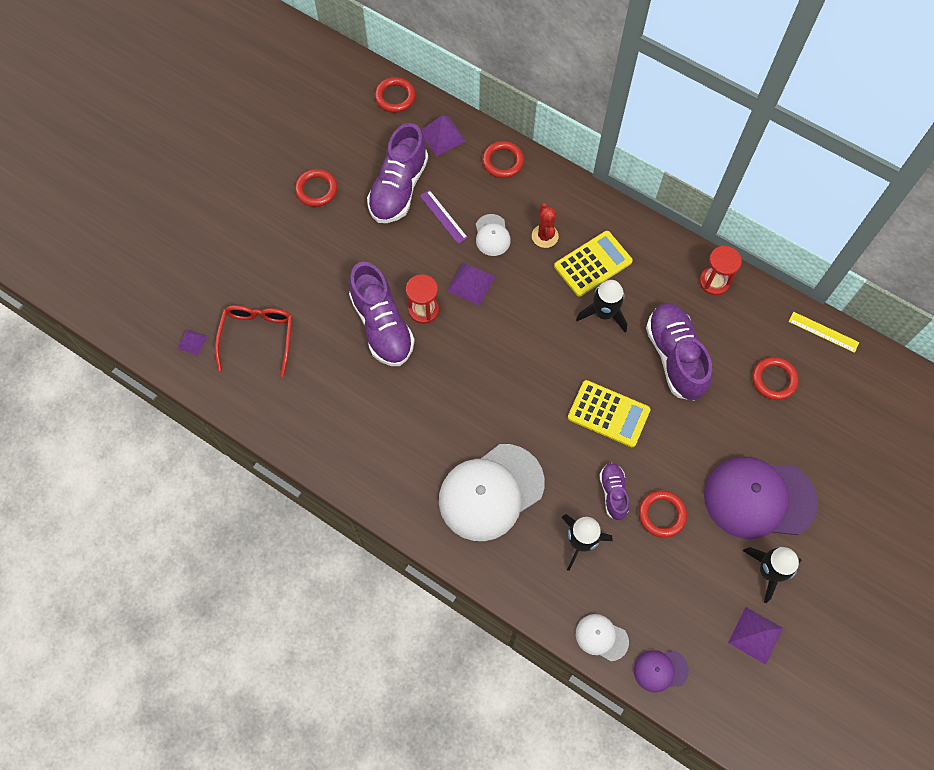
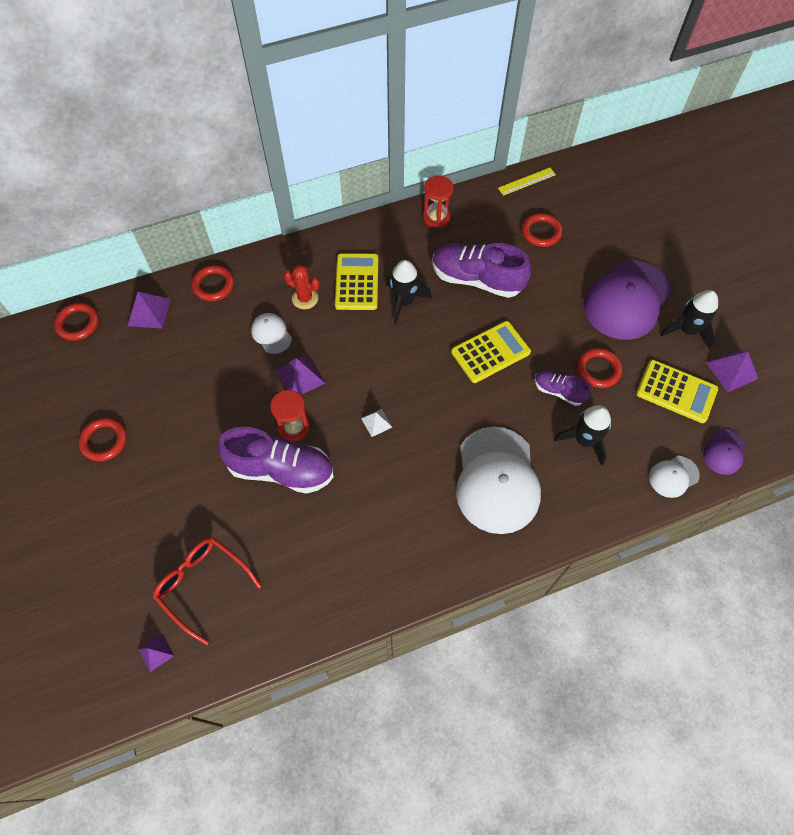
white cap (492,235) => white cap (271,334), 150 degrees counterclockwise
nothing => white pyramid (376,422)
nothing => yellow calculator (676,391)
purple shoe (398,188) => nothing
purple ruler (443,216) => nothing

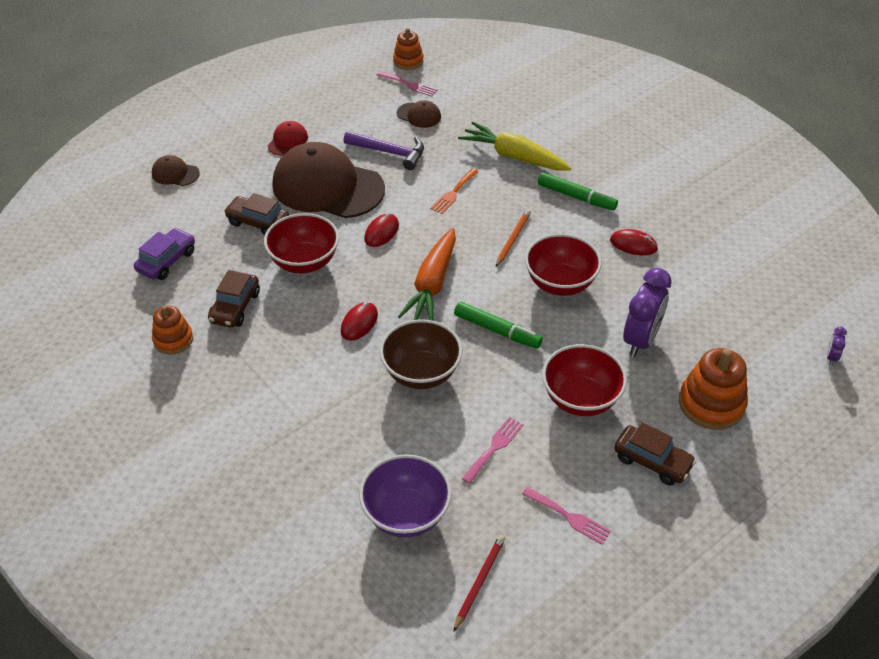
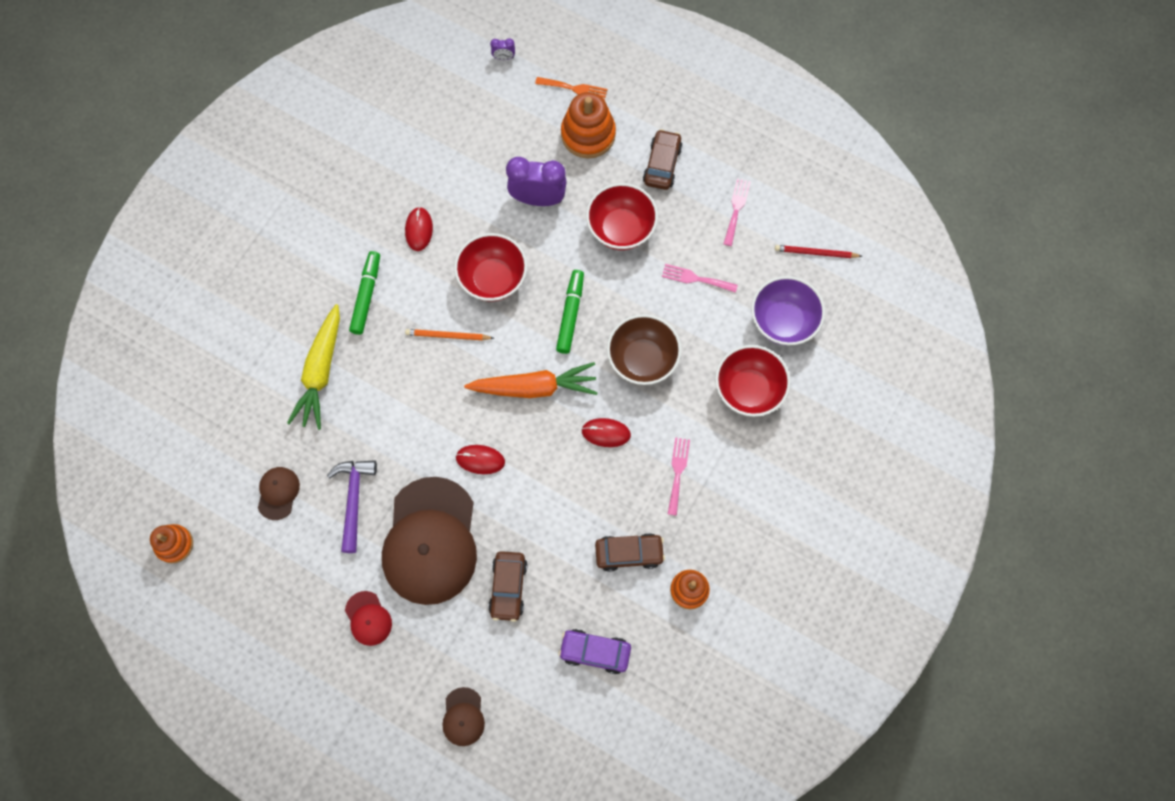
red cap (288,141) => red cap (368,618), 120 degrees counterclockwise
orange fork (453,193) => orange fork (574,89), shifted
pink fork (409,85) => pink fork (677,472), shifted
red bowl (304,262) => red bowl (748,390), shifted

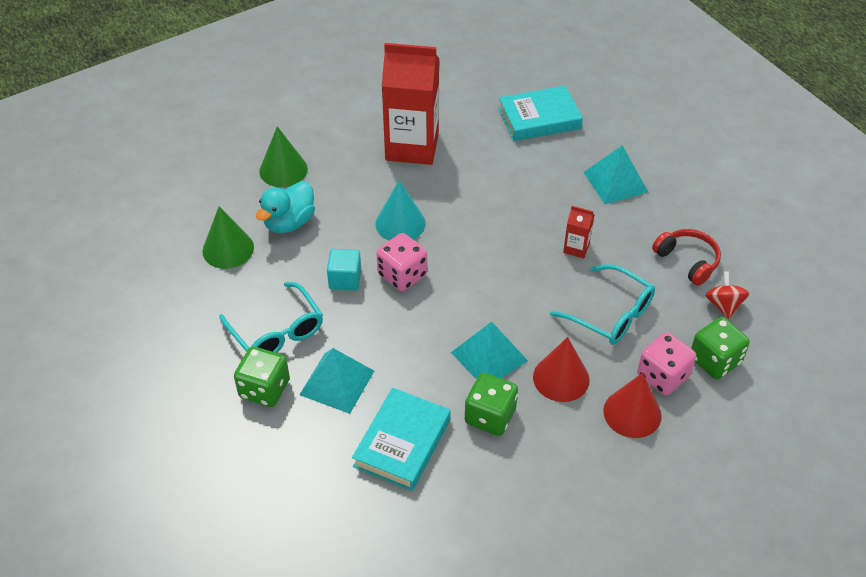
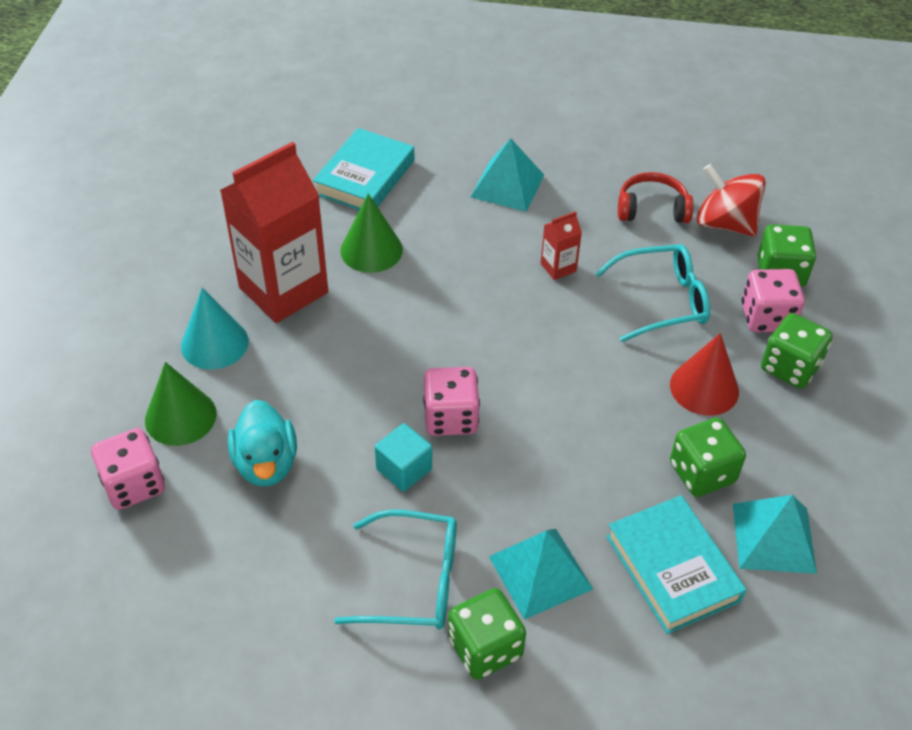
nothing => pink dice (134,484)
turquoise cone (400,223) => turquoise cone (214,343), shifted
green cone (228,249) => green cone (371,250), shifted
red spinning top (723,305) => red spinning top (725,223), x1.59
turquoise pyramid (489,356) => turquoise pyramid (774,537), shifted
red cone (632,413) => green dice (790,367)

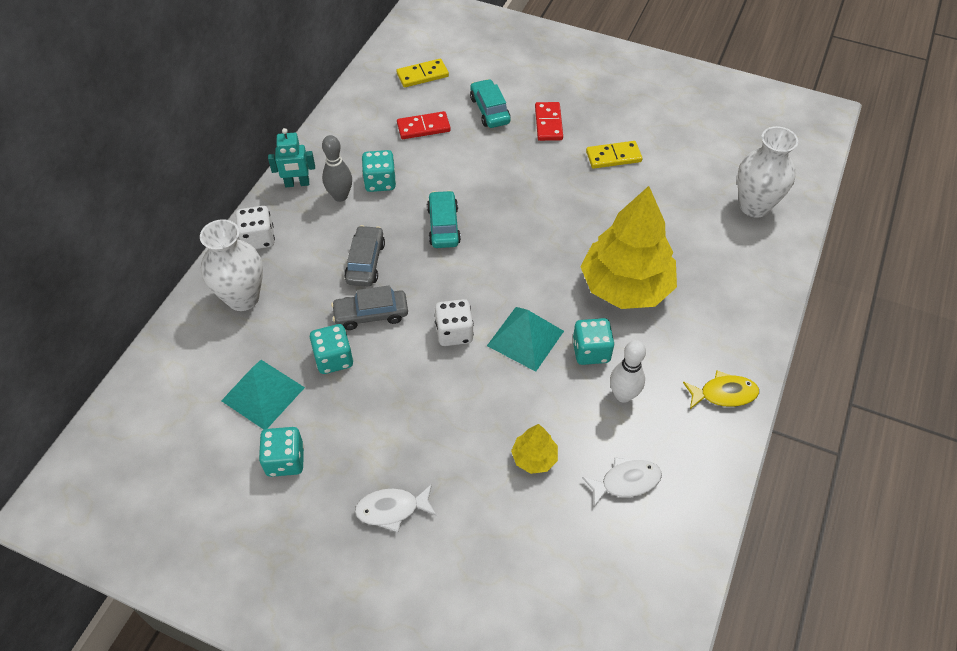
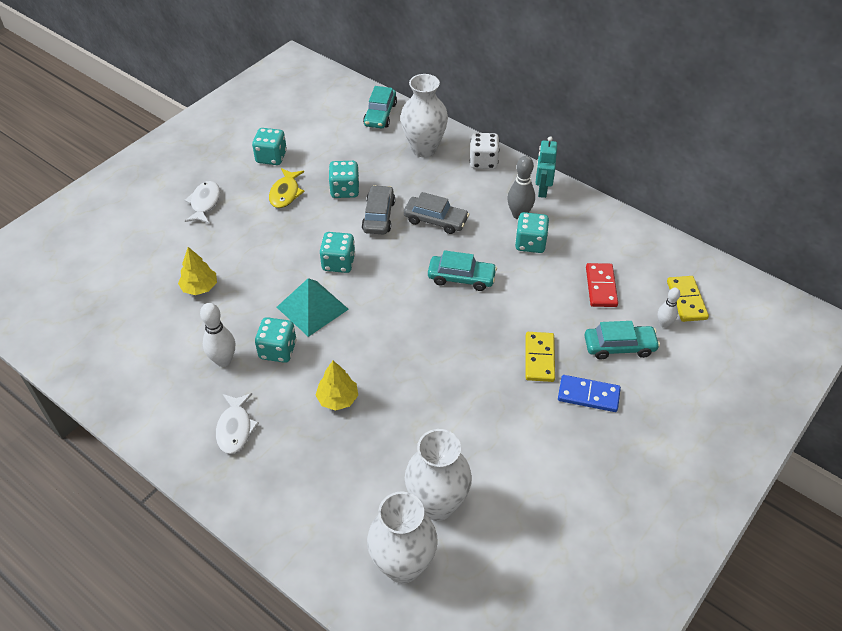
white fish (626,482) => white fish (235,428), shifted
yellow fish (724,394) => yellow fish (285,193), shifted
yellow tree (626,286) => yellow tree (337,399), x0.44
white dice (454,333) => turquoise dice (338,263)
nothing => turquoise car (380,114)
nothing => white vase (437,504)
yellow domino (613,156) => yellow domino (539,358), shifted
red domino (548,123) => blue domino (588,395)
nothing => white bowling pin (664,324)
turquoise pyramid (263,394) => nothing

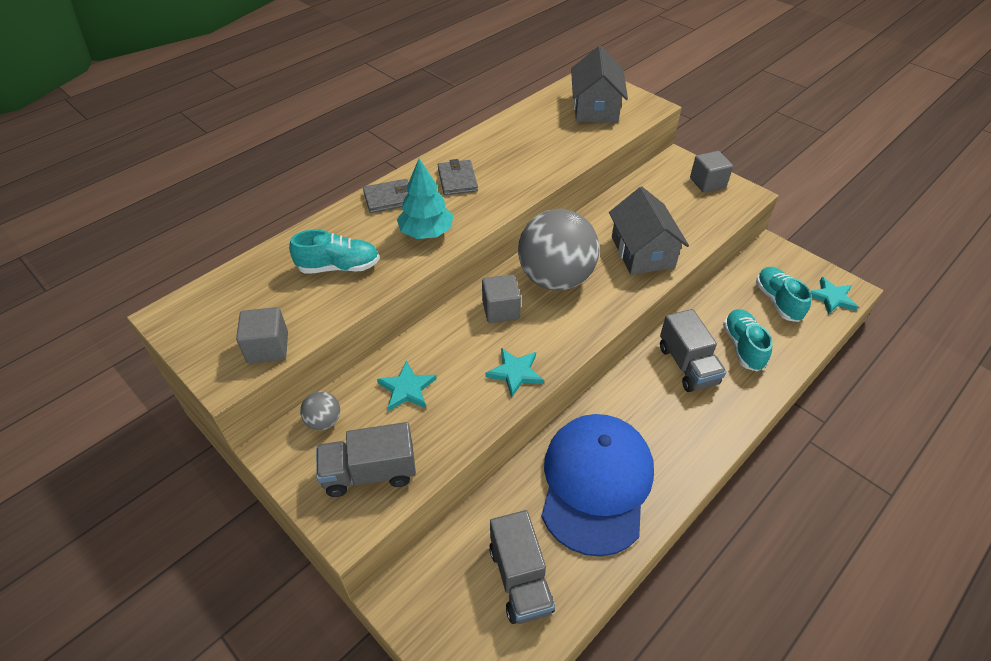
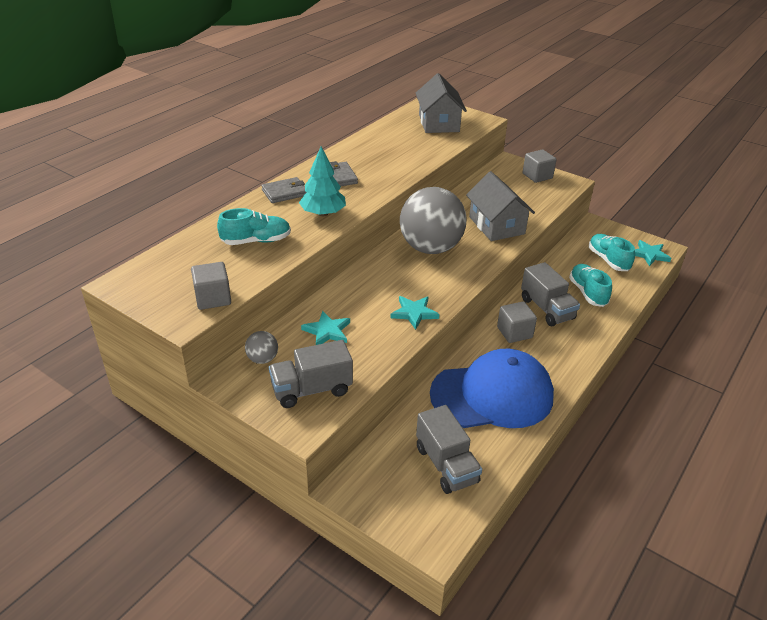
blue cap (596,483) => blue cap (492,395), 75 degrees clockwise
grey cube (501,310) => grey cube (514,332), shifted

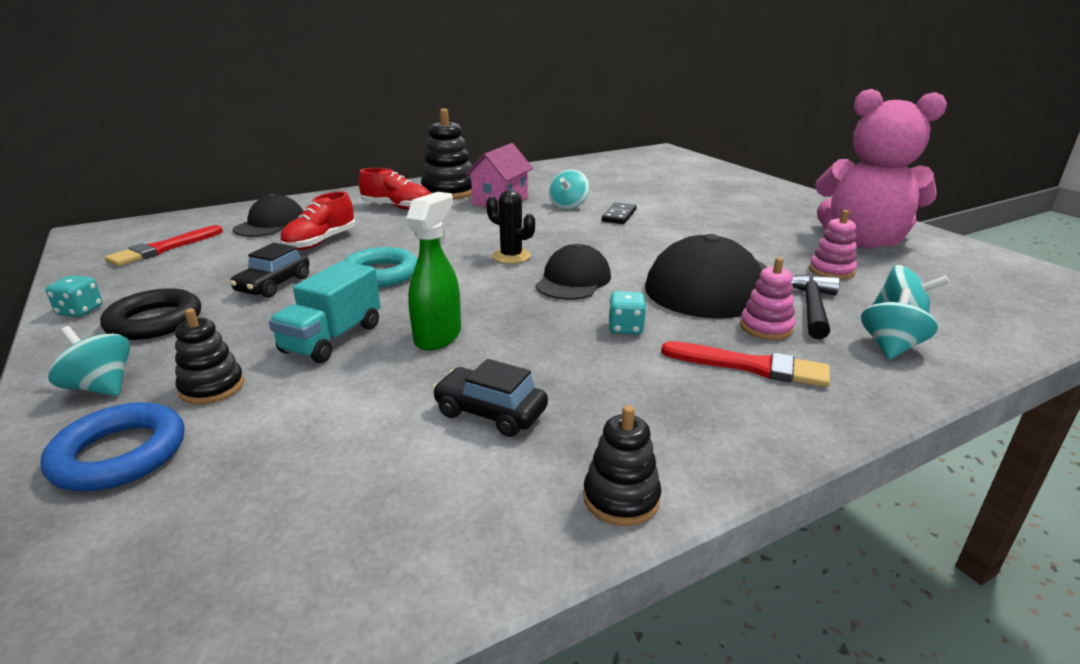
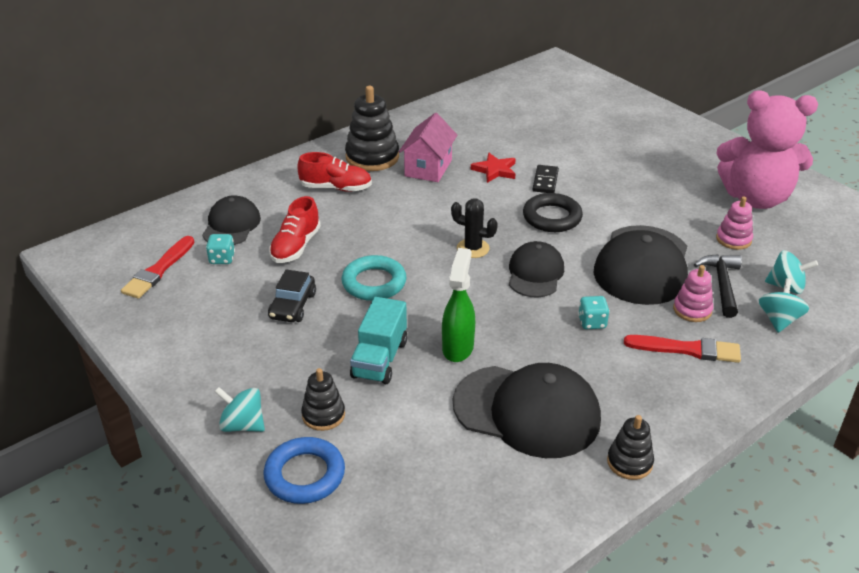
turquoise dice (80,311) => turquoise dice (222,259), shifted
black car (490,412) => black cap (527,411)
turquoise spinning top (568,206) => red star (495,170)
black ring (155,321) => black ring (552,217), shifted

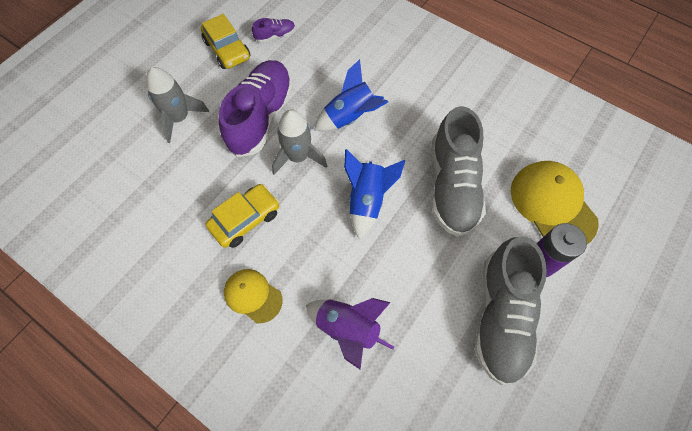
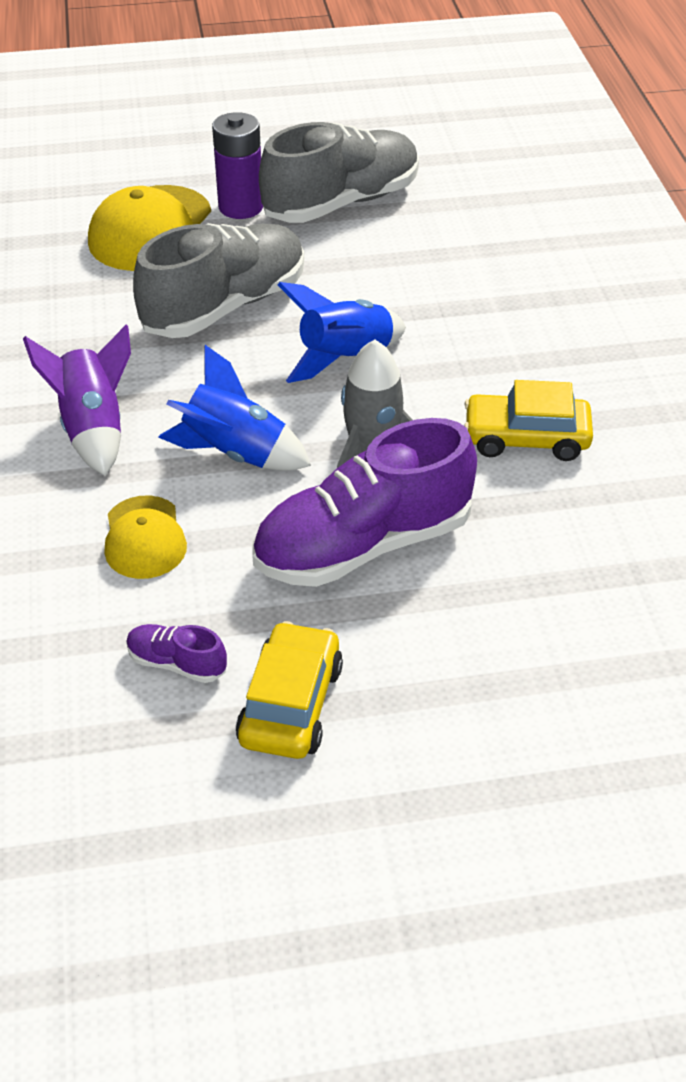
purple rocket (347,329) => purple rocket (93,429), shifted
yellow cap (253,296) => yellow cap (144,538), shifted
grey rocket (179,118) => nothing

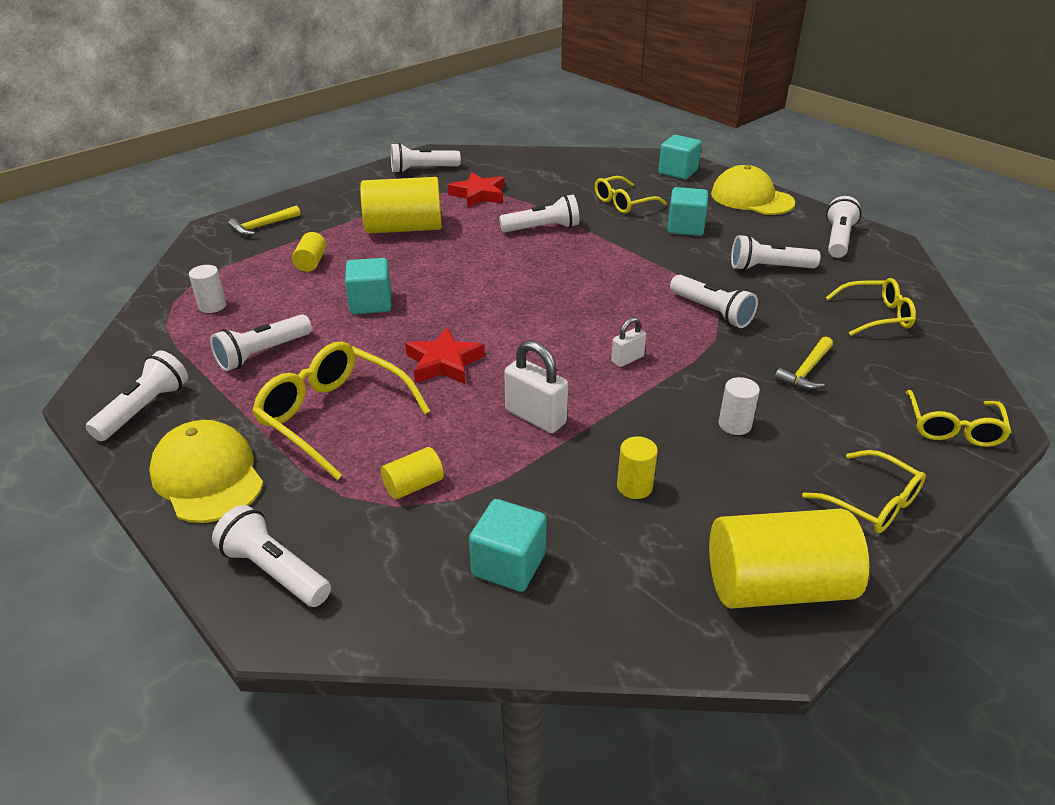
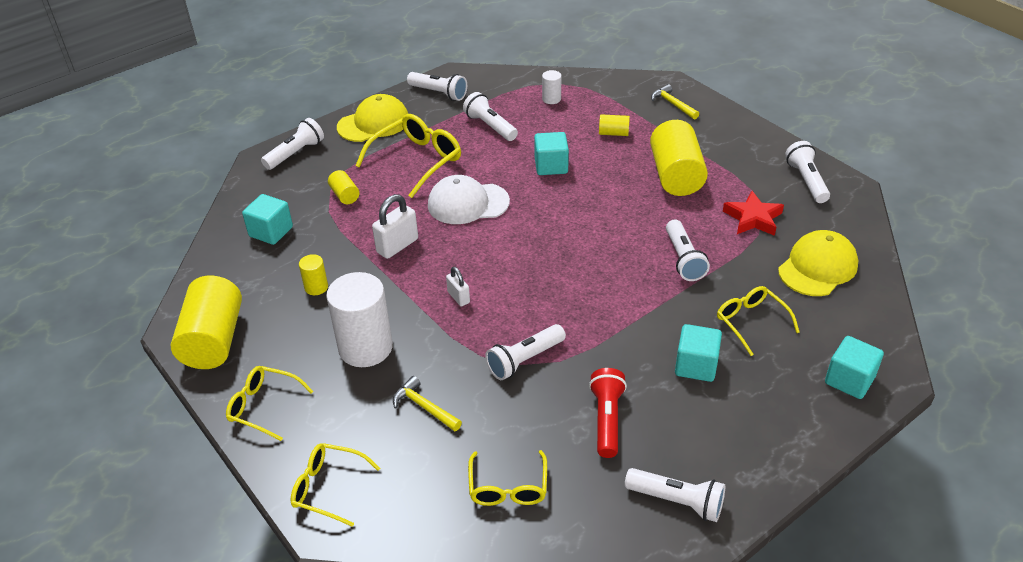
yellow glasses (872,503) => yellow glasses (263,406), 60 degrees clockwise
white cylinder (735,424) => white cylinder (365,347), x2.16
red star (443,363) => white cap (468,203)
white flashlight (769,268) => red flashlight (606,419)
yellow cap (751,198) => yellow cap (817,267), shifted

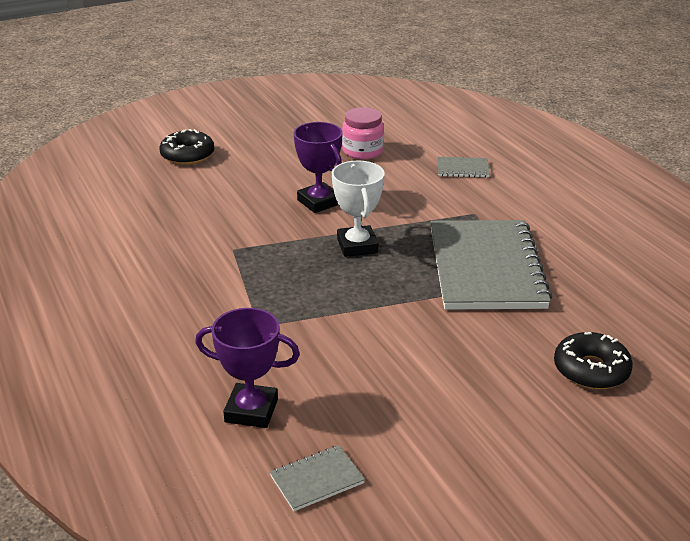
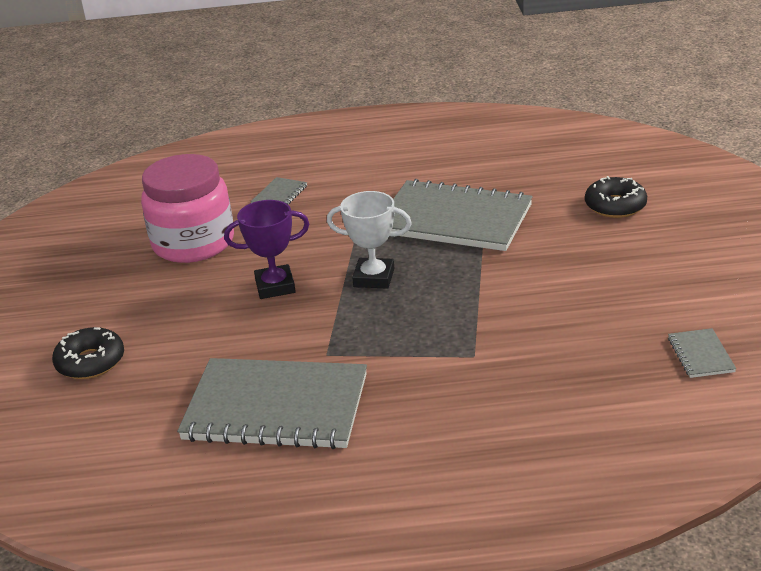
pink jar (362,151) => pink jar (193,243), x1.80
nothing => grey notebook (276,407)
purple trophy (251,410) => nothing

